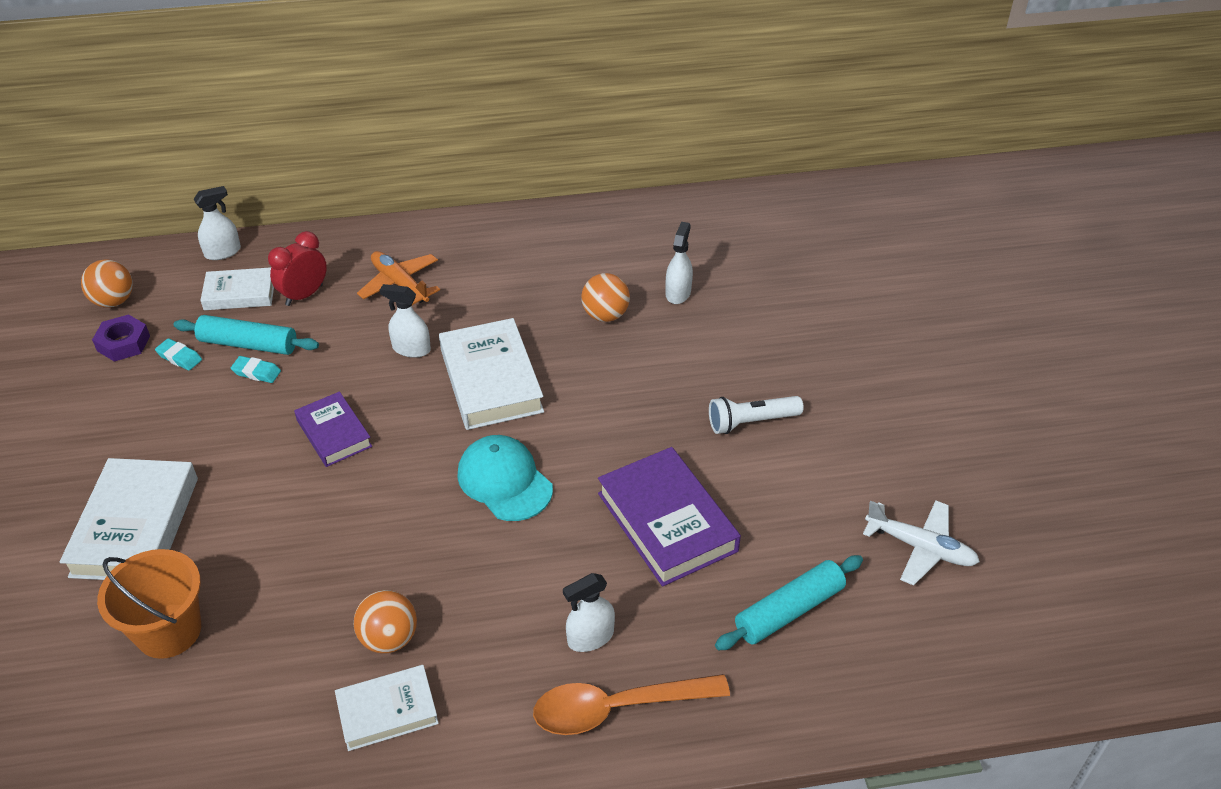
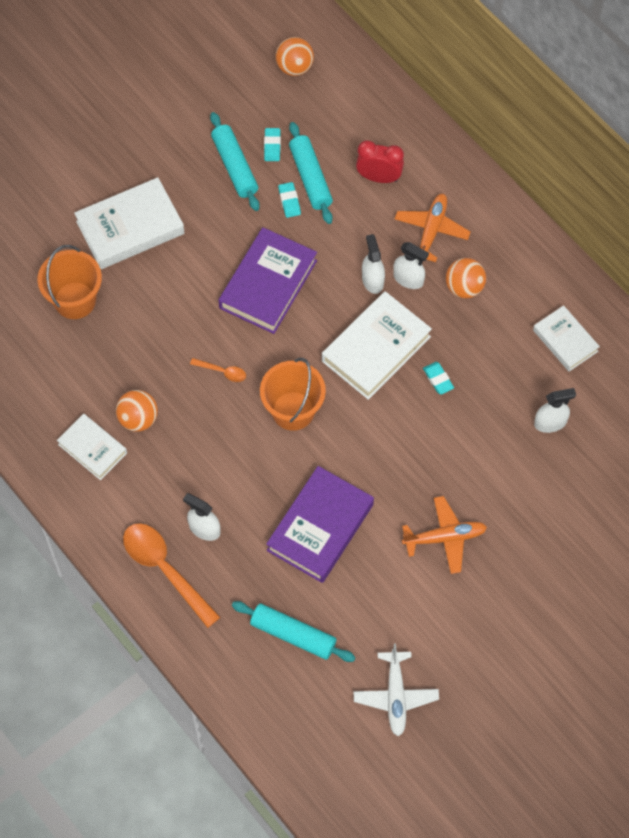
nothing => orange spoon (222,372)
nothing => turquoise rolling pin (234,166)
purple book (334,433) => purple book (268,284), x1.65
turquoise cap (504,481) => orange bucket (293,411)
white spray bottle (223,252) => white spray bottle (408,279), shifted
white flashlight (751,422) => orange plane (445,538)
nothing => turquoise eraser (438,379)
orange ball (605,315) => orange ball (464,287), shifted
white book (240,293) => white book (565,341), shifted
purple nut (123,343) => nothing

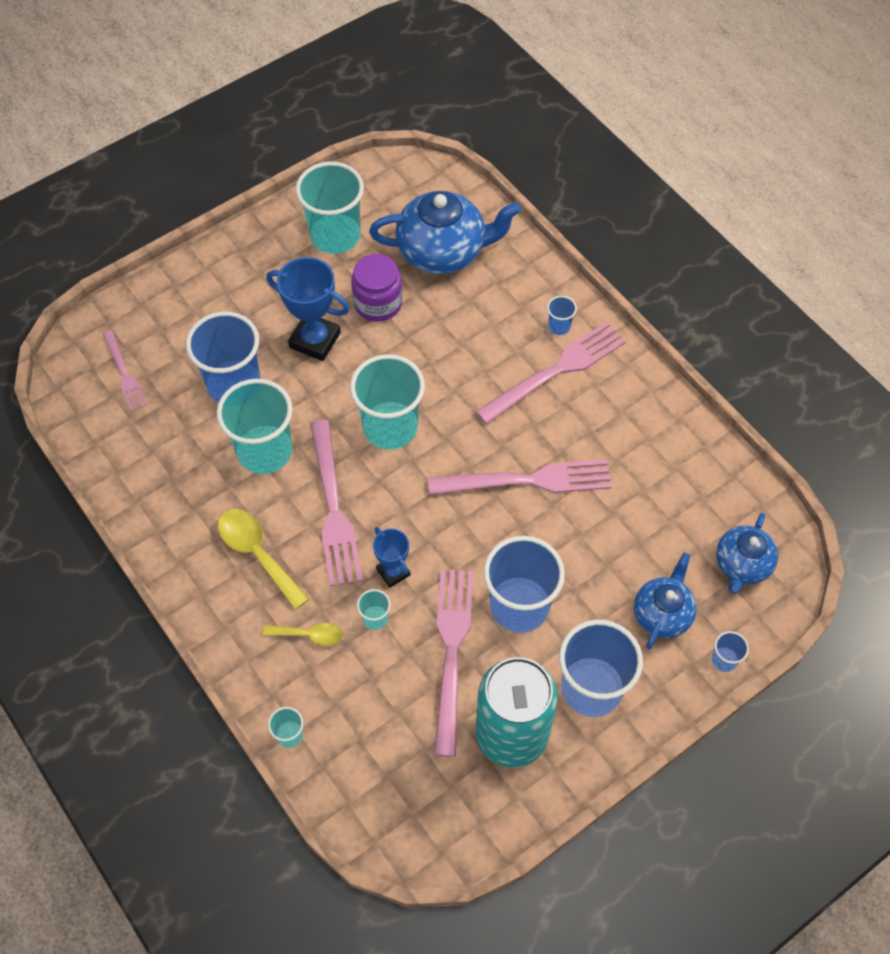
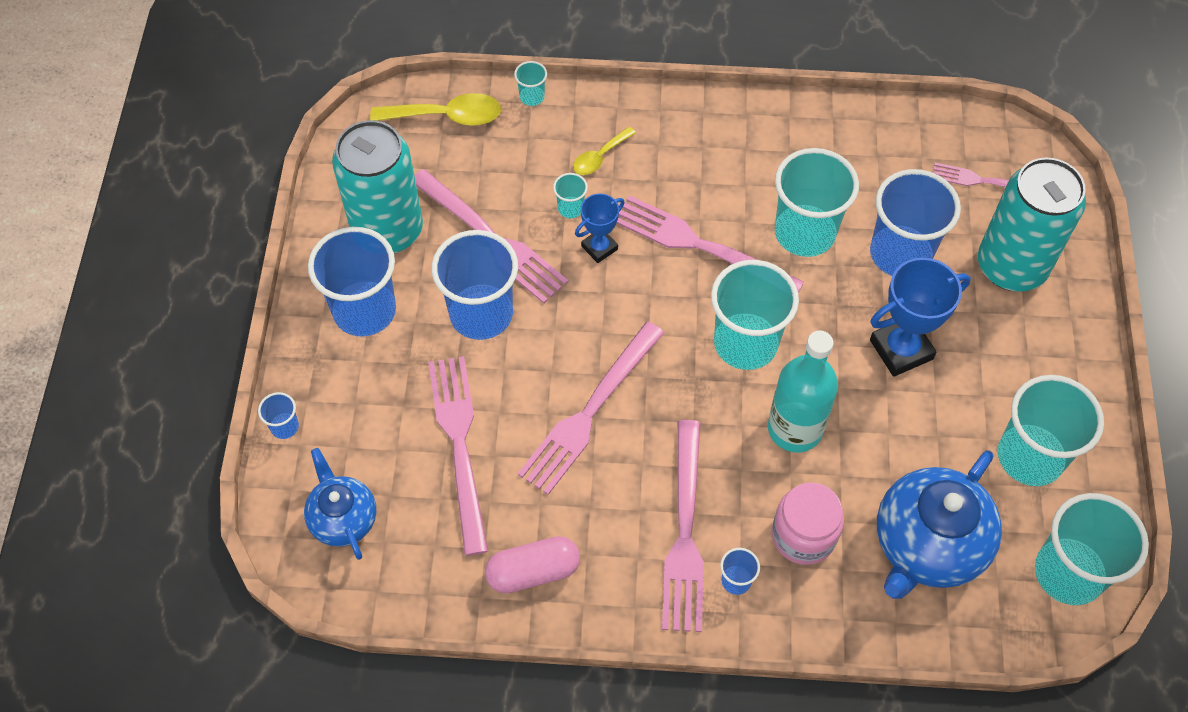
yellow spoon (258,554) => yellow spoon (446,116), shifted
nothing => pink fork (459,443)
nothing => pink capsule (533,572)
blue trophy (393,572) => blue trophy (599,248), 45 degrees counterclockwise
nothing => turquoise bottle (795,429)
nothing => pink jar (803,535)
nothing => turquoise can (1011,266)
nothing => turquoise cup (1068,573)
purple jar (378,303) => nothing
blue teapot (662,613) => nothing

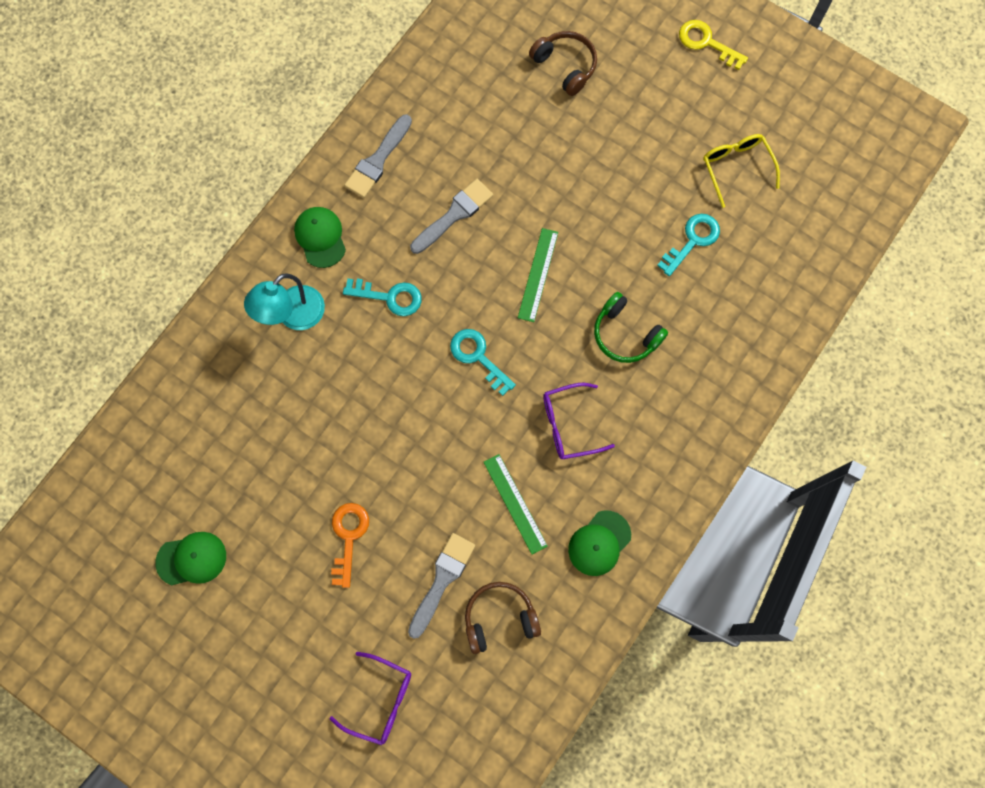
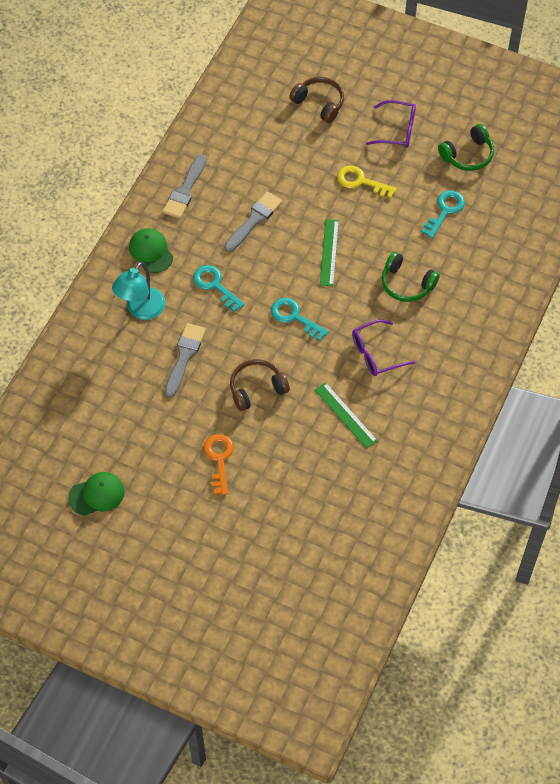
grey brush (442,580) => grey brush (184,356), shifted
turquoise key (389,297) => turquoise key (215,285), 135 degrees counterclockwise
brown headphones (499,618) => brown headphones (256,388), shifted
yellow key (706,43) => yellow key (361,181), shifted
purple glasses (381,700) => purple glasses (397,130), shifted
yellow glasses (736,167) => green headphones (468,155)
green cap (599,543) => nothing

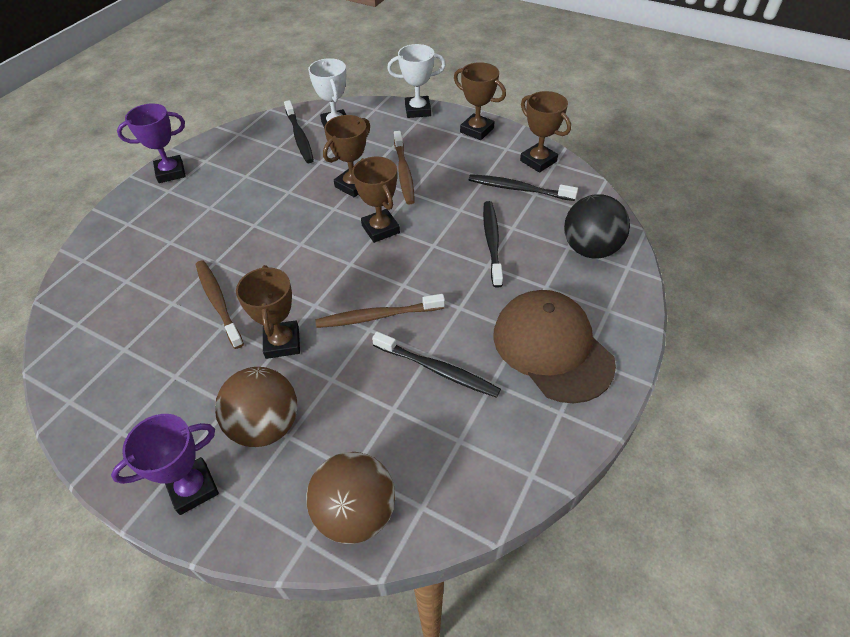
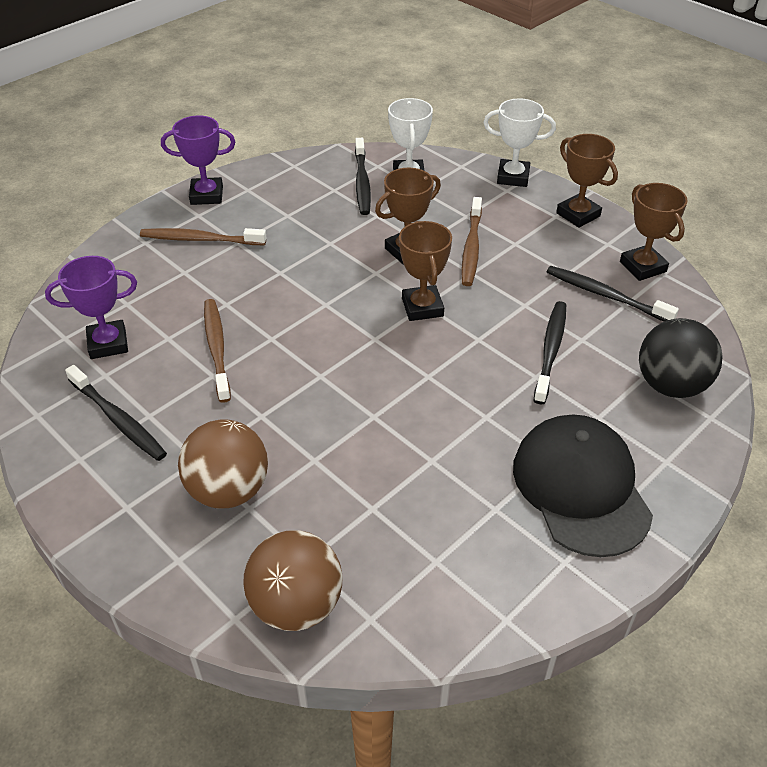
purple trophy (193,488) => purple trophy (108,344), shifted
black toothbrush (438,370) => black toothbrush (118,420), shifted
brown toothbrush (377,316) => brown toothbrush (200,239), shifted
brown cap (552,348) => black cap (580,487)
brown trophy (282,343) => nothing

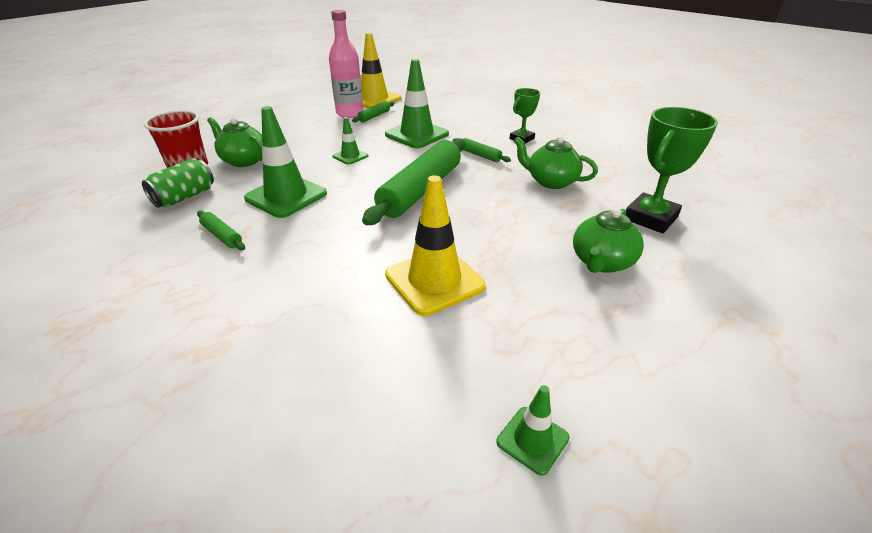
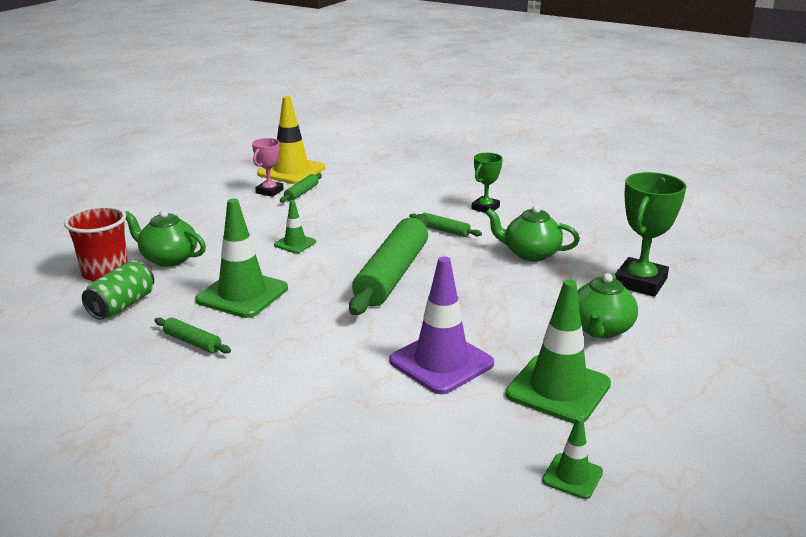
pink bottle (350,113) => pink trophy (269,191)
yellow traffic cone (434,280) => purple traffic cone (441,362)
green traffic cone (417,134) => green traffic cone (558,389), shifted

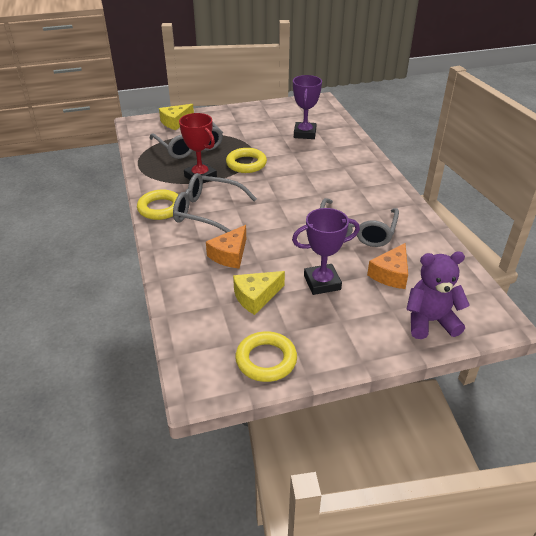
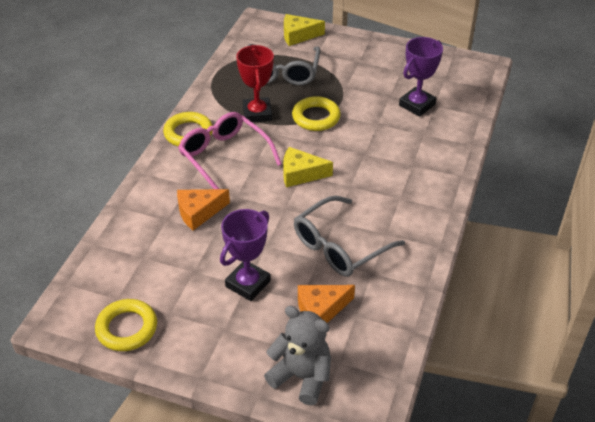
grey glasses (207,212) => pink glasses (224,157)
purple trophy (322,283) => purple trophy (248,284), 75 degrees counterclockwise
purple teddy bear (430,321) => grey teddy bear (301,376)
yellow cheese (256,297) => yellow cheese (301,174), shifted

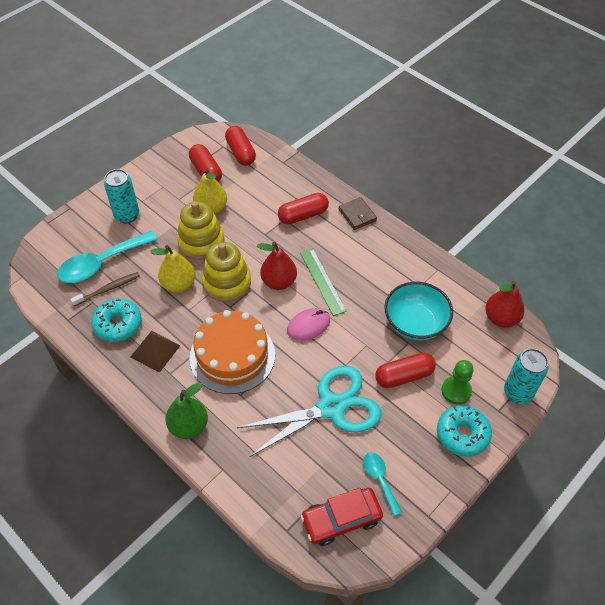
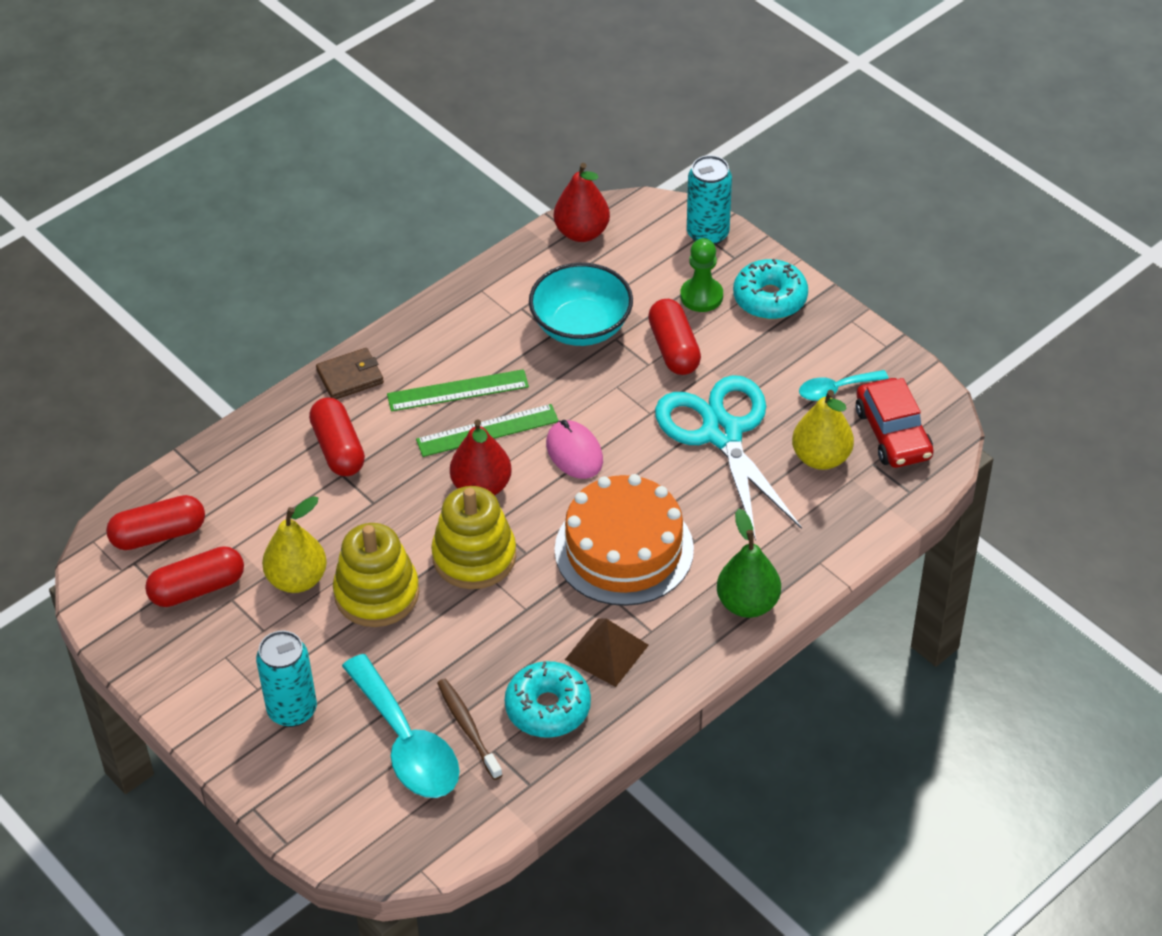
nothing => green ruler (457,390)
yellow pear (178,284) => yellow pear (821,458), shifted

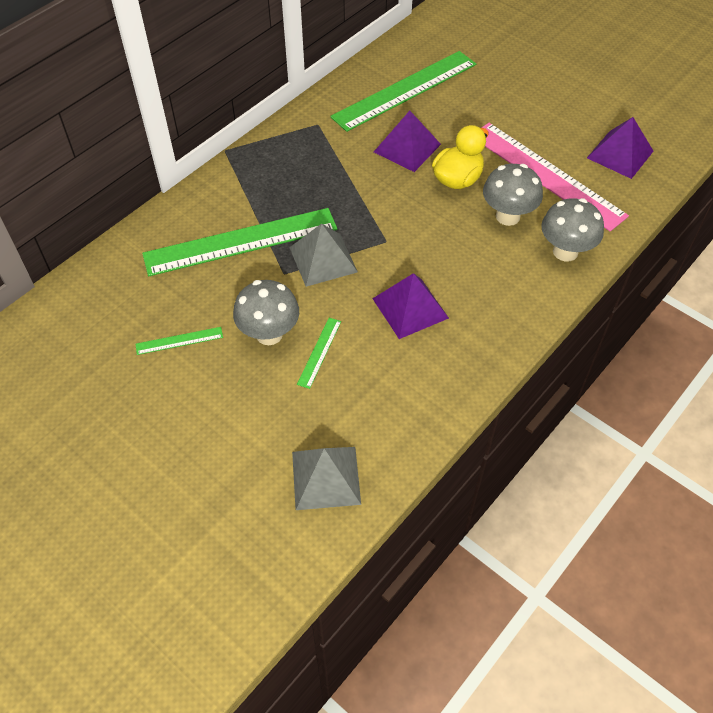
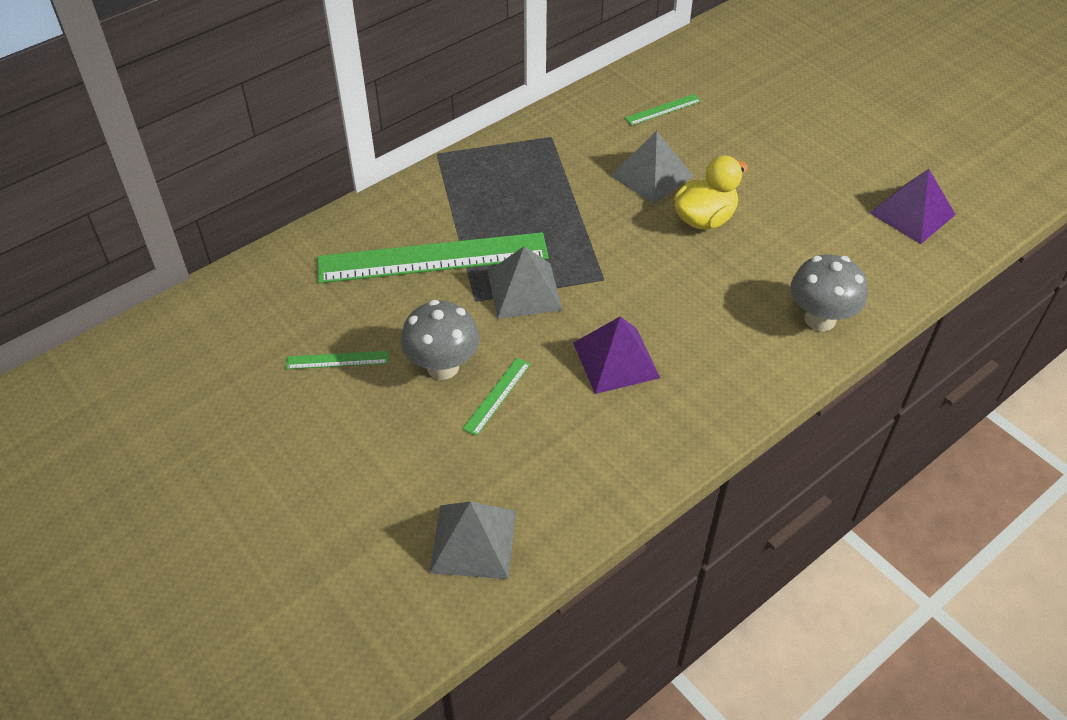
purple pyramid (407,148) => grey pyramid (651,175)
green ruler (405,90) => green ruler (663,109), x0.41
pink ruler (546,175) => nothing
grey mushroom (507,216) => nothing

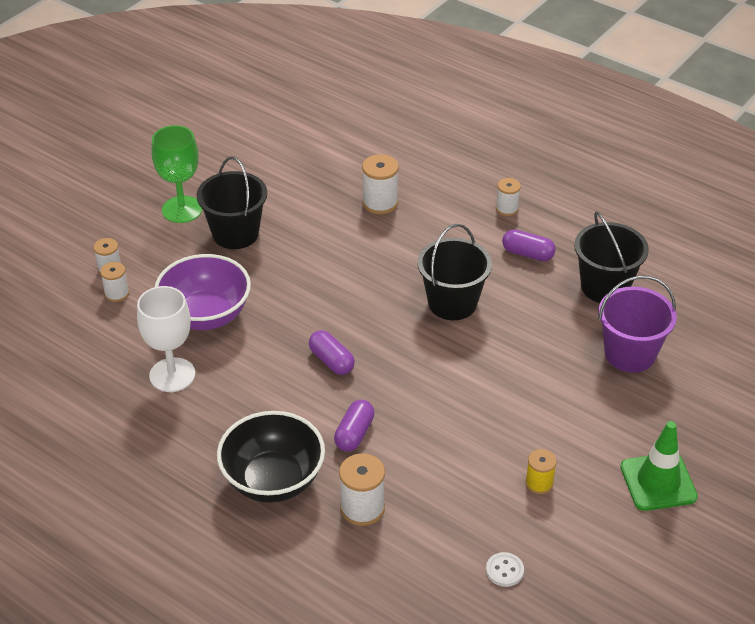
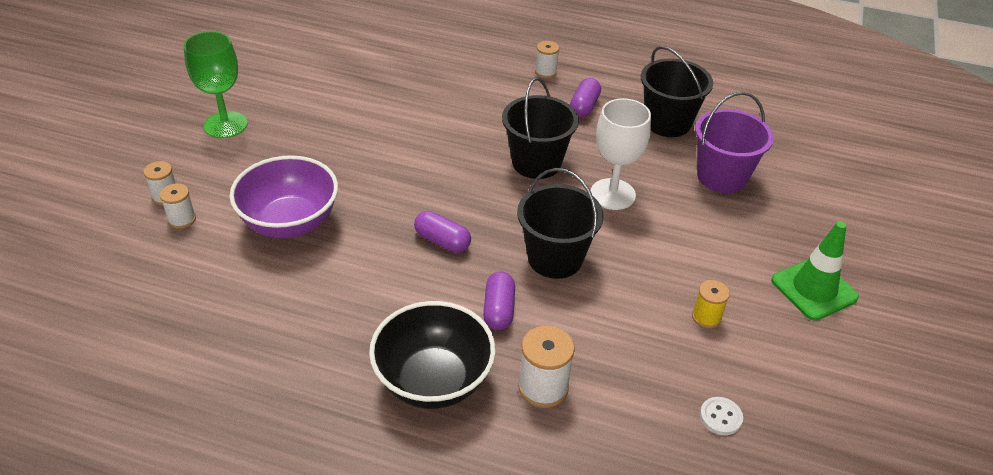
black bucket (235,234) => black bucket (555,258), shifted
purple capsule (527,254) => purple capsule (584,107), 75 degrees counterclockwise
white goblet (172,375) => white goblet (612,194), shifted
white spool (380,203) => nothing

